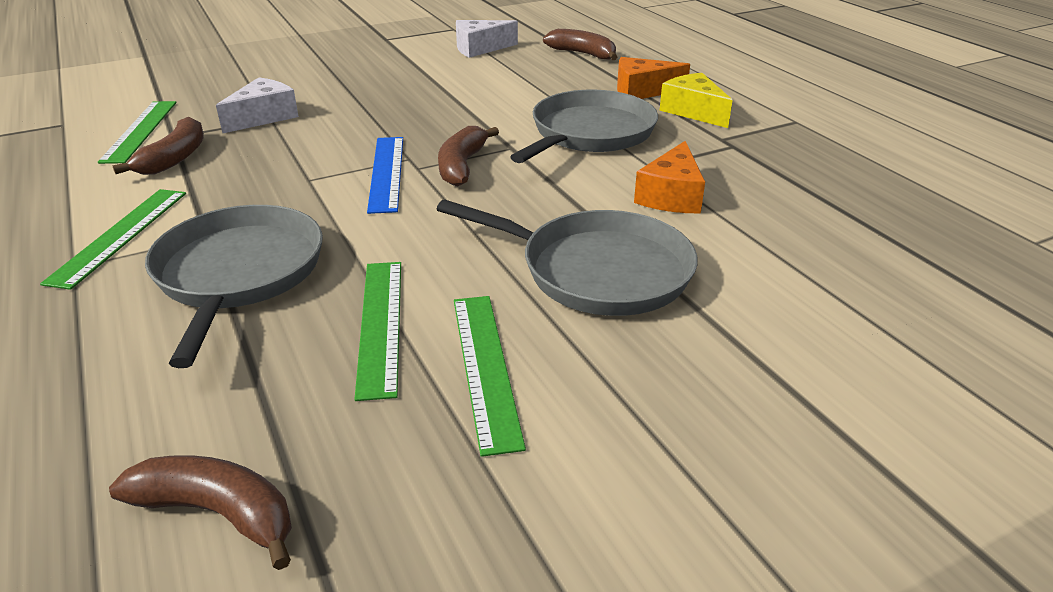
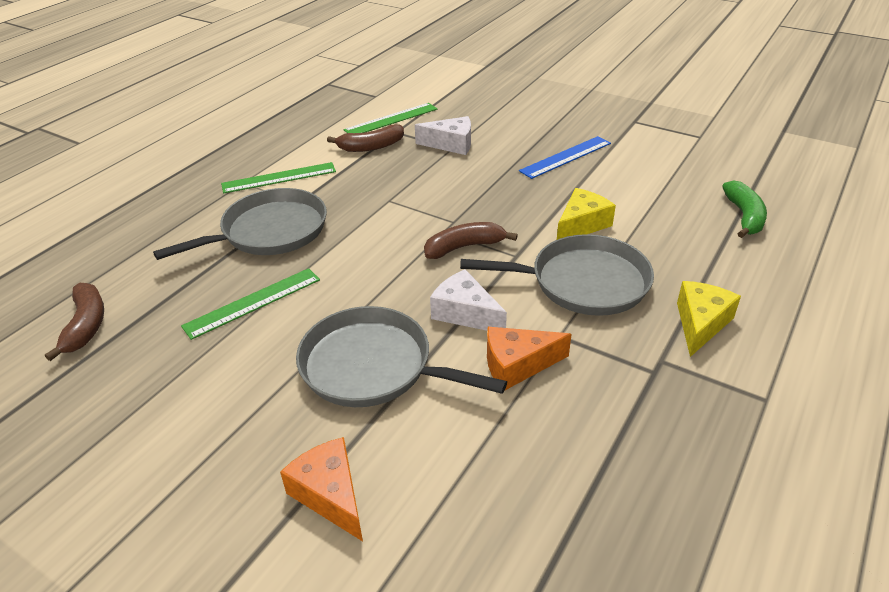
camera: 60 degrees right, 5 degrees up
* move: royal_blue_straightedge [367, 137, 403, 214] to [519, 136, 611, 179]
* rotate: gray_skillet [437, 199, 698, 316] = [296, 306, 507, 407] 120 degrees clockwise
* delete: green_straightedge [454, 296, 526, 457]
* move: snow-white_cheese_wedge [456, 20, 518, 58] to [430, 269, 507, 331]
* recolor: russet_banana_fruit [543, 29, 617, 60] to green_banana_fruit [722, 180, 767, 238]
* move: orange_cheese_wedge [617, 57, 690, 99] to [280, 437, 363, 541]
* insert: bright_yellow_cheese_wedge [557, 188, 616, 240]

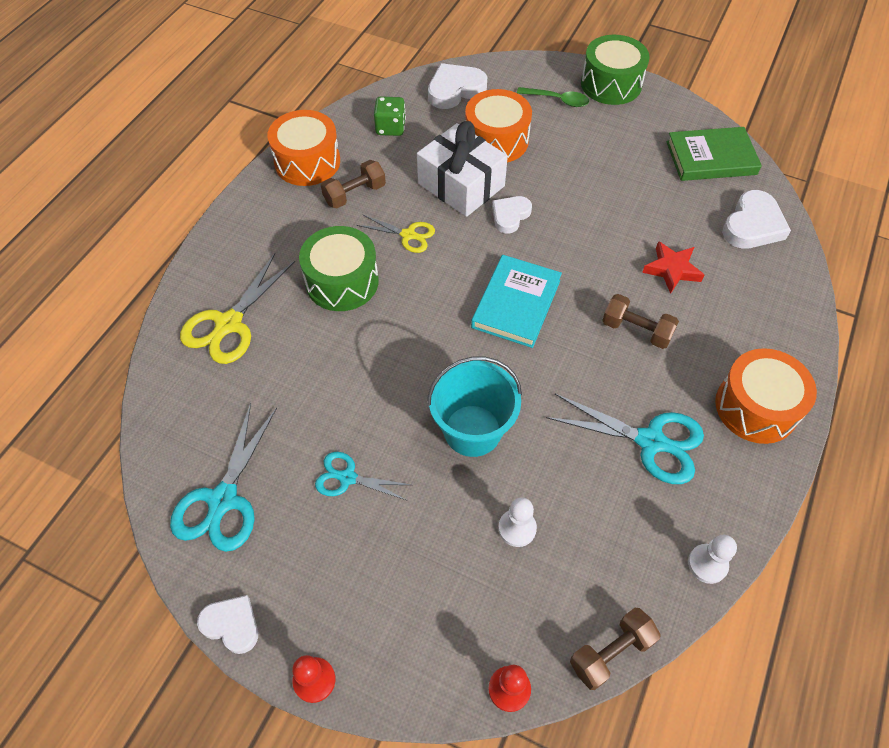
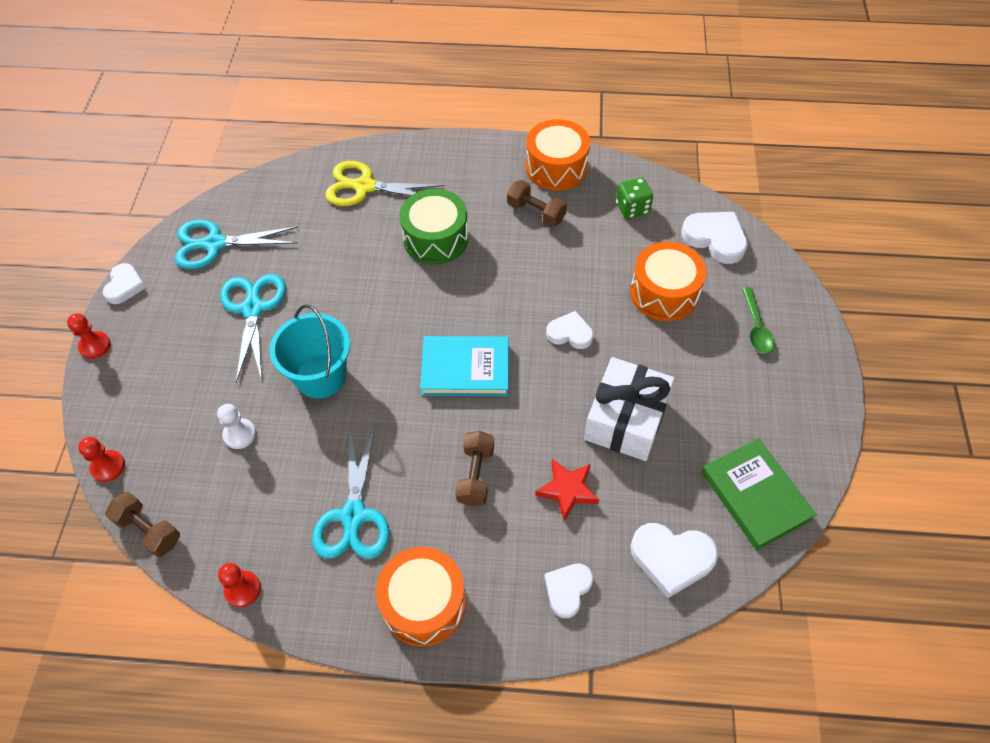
camera: 70 degrees right, 0 degrees up
* resize: turquoise_shears [315, 452, 411, 500] = [220, 274, 286, 382] x1.67
* delete: bright_yellow_shears [357, 214, 435, 253]
* move: snow-white_wrapped_gift [417, 121, 508, 217] to [584, 357, 675, 461]
* delete: green_toy_drum [581, 35, 650, 105]
* recolor: snow-white_chess_pawn [688, 535, 737, 584] to scarlet_chess_pawn [218, 563, 261, 607]
* insert: snow-white_heart [544, 563, 593, 618]

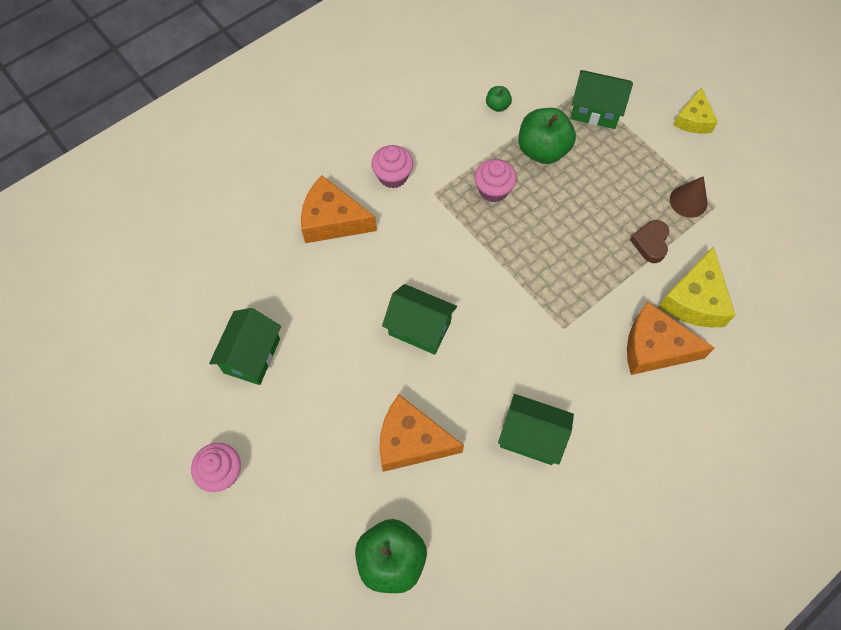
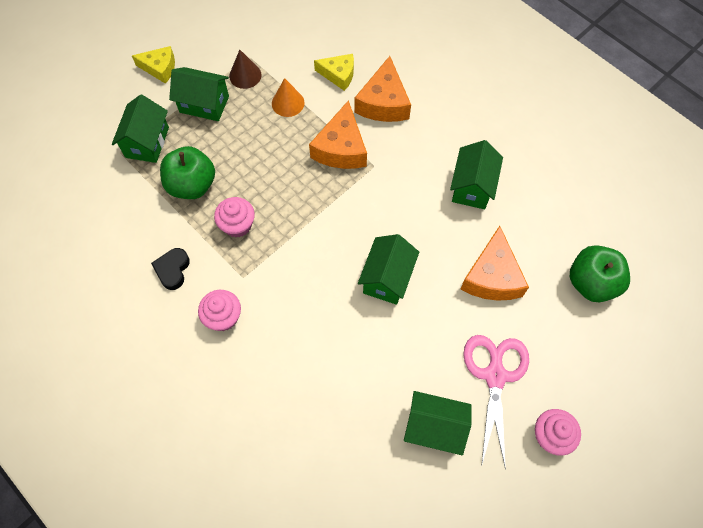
camera: 95 degrees left, 0 degrees up
* move: orange_cheese_wedge [301, 175, 377, 243] to [309, 100, 367, 169]
* delete: green_apple [486, 86, 512, 112]
* replace: russet_heart [630, 220, 669, 263] to orange_cone_shape [272, 78, 305, 117]
* resize: bright_yellow_cheese_wedge [659, 246, 736, 327] = [314, 54, 354, 91] x0.64
* insert: black_heart [151, 248, 190, 290]
* insert: green_toy_house [169, 67, 229, 121]
* insert: rosy_shears [463, 335, 529, 469]

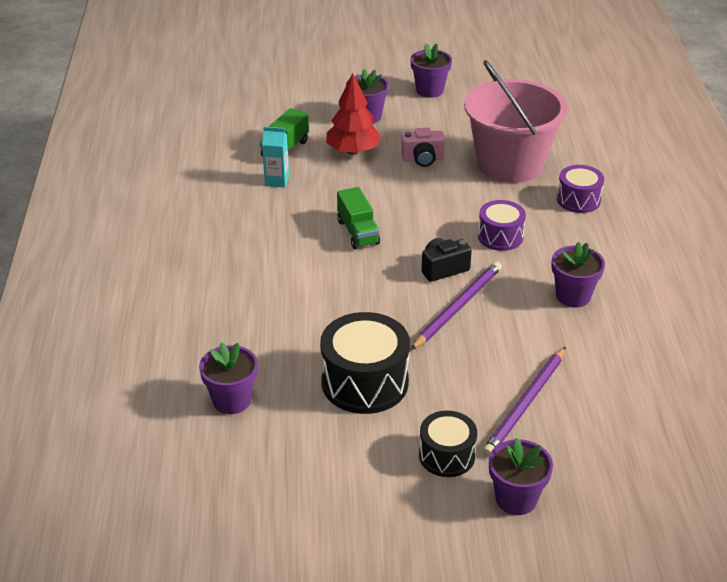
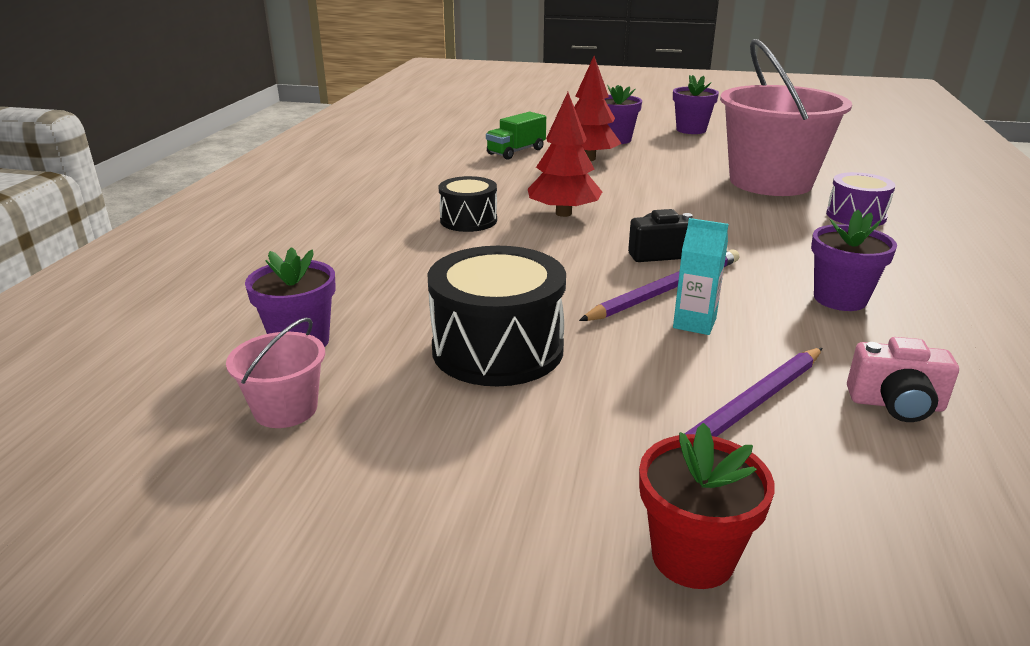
camera: 15 degrees right, 10 degrees down
* move: turquoise_milk_carton [262, 126, 289, 188] to [673, 218, 728, 335]
* replace: green_truck [337, 187, 380, 249] to scarlet_tree [528, 92, 602, 217]
* move: rosy_camera [401, 128, 445, 167] to [847, 337, 959, 422]
* move: black_toy_drum [419, 411, 477, 477] to [439, 176, 497, 232]
* delete: purple_toy_drum [478, 200, 526, 251]
* recolor: purple_potted_plant [489, 438, 553, 515] to scarlet_potted_plant [639, 423, 775, 589]
* insert: rosy_bucket [226, 317, 325, 428]

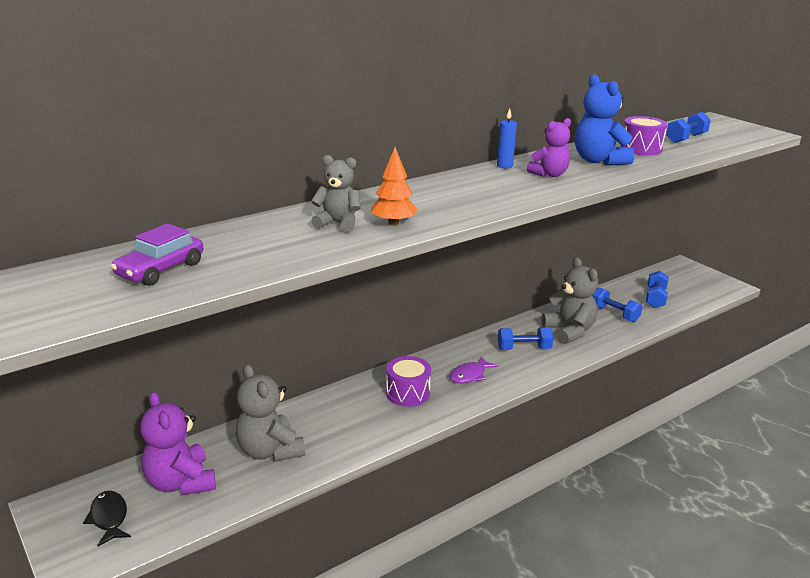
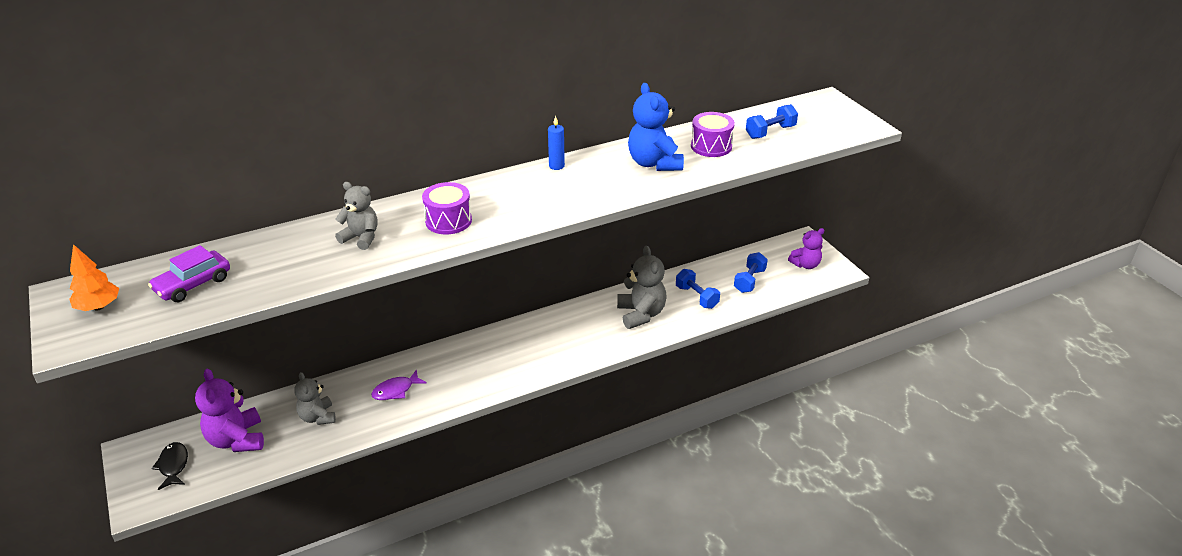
camera: 10 degrees right, 10 degrees up
* resize: gray_stuffed_bear [236, 364, 305, 462] = [294, 372, 336, 425] x0.65
* move: orange_tree [371, 147, 418, 226] to [69, 244, 119, 311]
* move: purple_toy_drum [386, 356, 431, 407] to [422, 182, 472, 234]
* move: purple_fish [450, 356, 498, 383] to [371, 370, 427, 400]
* delete: royal_blue_dumbbell [498, 327, 553, 350]
* move: purple_stuffed_bear [527, 118, 571, 177] to [788, 228, 824, 269]

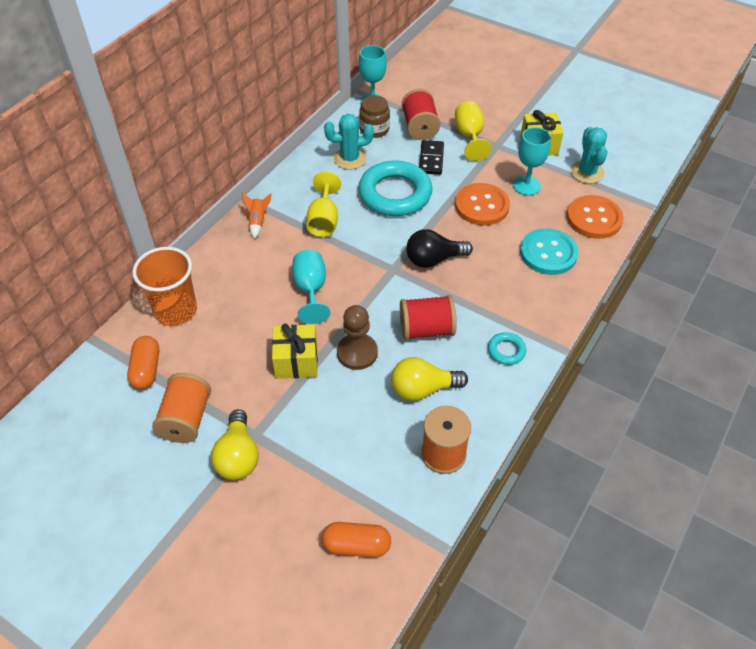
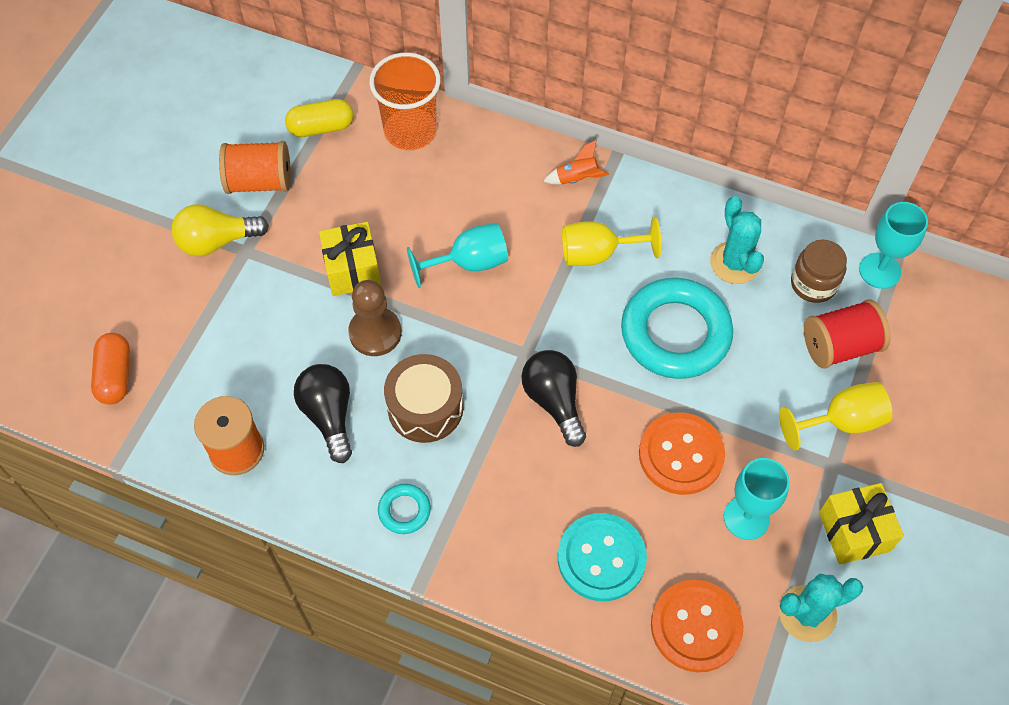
camera: 80 degrees right, 10 degrees up
* recolor: orange_pill_shape [127, 336, 159, 390] to bright_yellow_pill_shape [285, 99, 353, 137]
* recolor: bright_yellow_lightbulb [391, 357, 468, 401] to black_lightbulb [294, 364, 352, 463]
* replace: scarlet_reel_of_thread [400, 295, 457, 340] to russet_toy_drum [384, 354, 463, 443]
* delete: black_domino [419, 140, 444, 175]

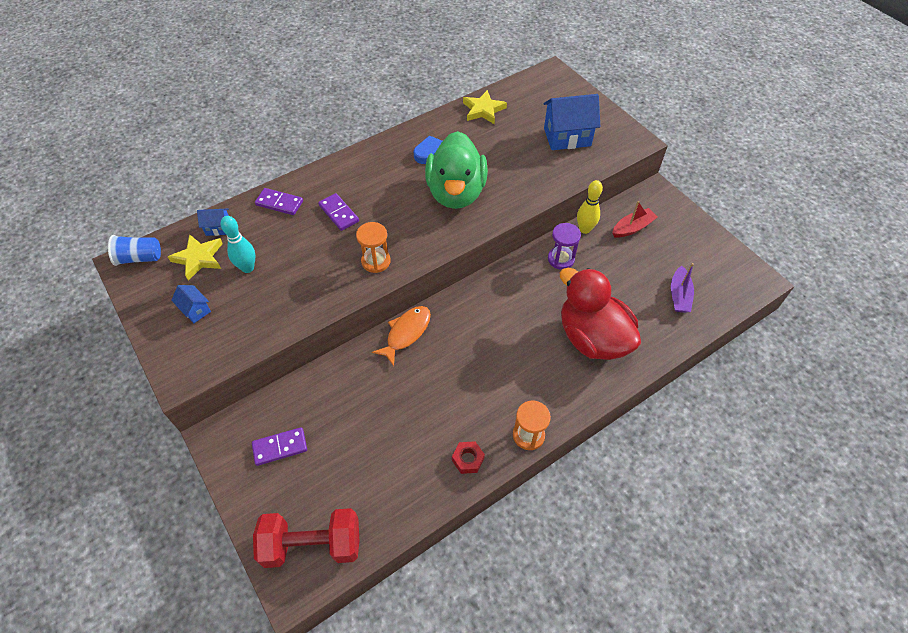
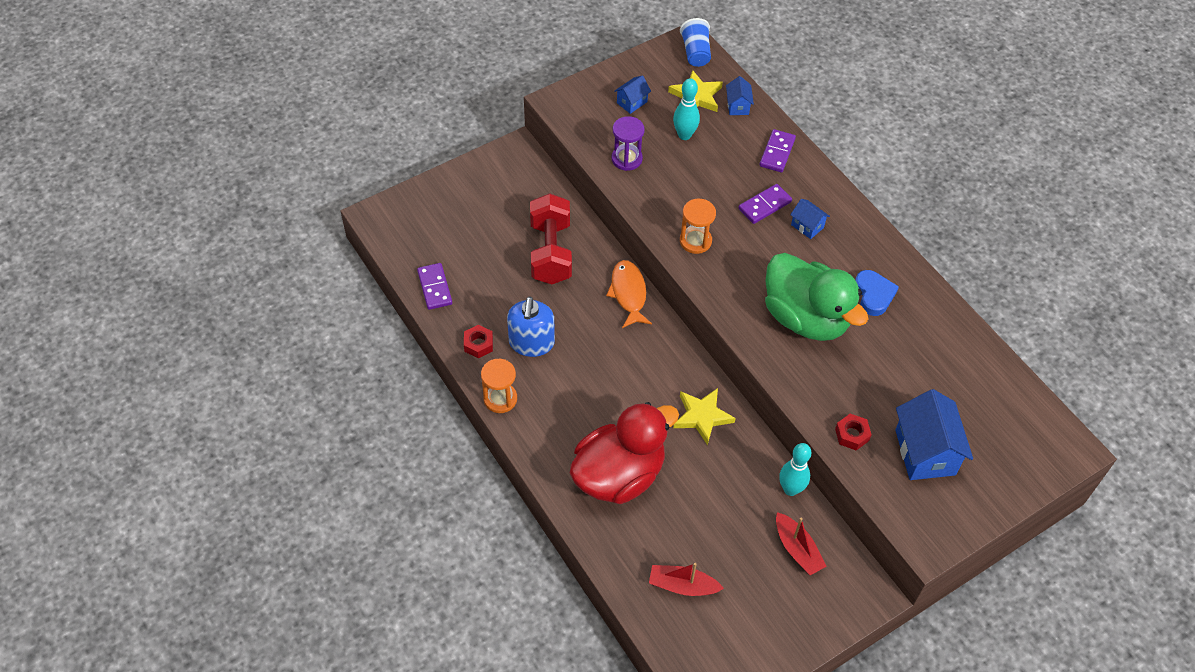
camera: 90 degrees right, 0 degrees up
* move: purple_domino [252, 427, 307, 466] to [417, 263, 452, 310]
* move: scarlet_dumbbell [253, 508, 359, 568] to [530, 193, 572, 284]
* rotate: orange_fish [372, 306, 431, 366] = [606, 260, 652, 328] 135 degrees counterclockwise
* rotate: green_rubber_duck [425, 131, 488, 209] = [765, 253, 868, 341] 135 degrees counterclockwise
* move: bright_yellow_star [463, 90, 507, 124] to [673, 388, 736, 445]
* move: purple_sandglass [548, 223, 581, 270] to [612, 116, 645, 171]
* recolor: bright_yellow_skittle [577, 180, 603, 234] to turquoise_skittle [779, 443, 811, 496]
* recolor: purple_boat [671, 263, 694, 313] to scarlet_boat [649, 563, 724, 596]
* insert: royal_blue_soap_dispenser [507, 297, 555, 357]
* insert: royal_blue_toy_house [790, 199, 830, 239]
* insert: scarlet_hex_nut [835, 414, 872, 451]

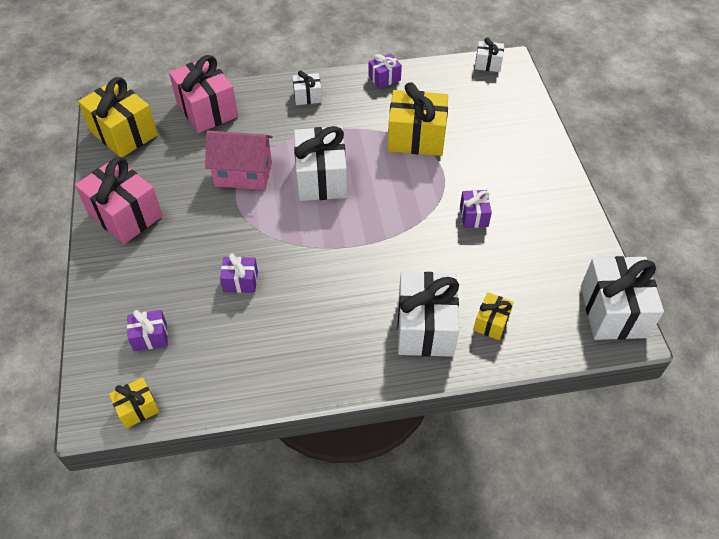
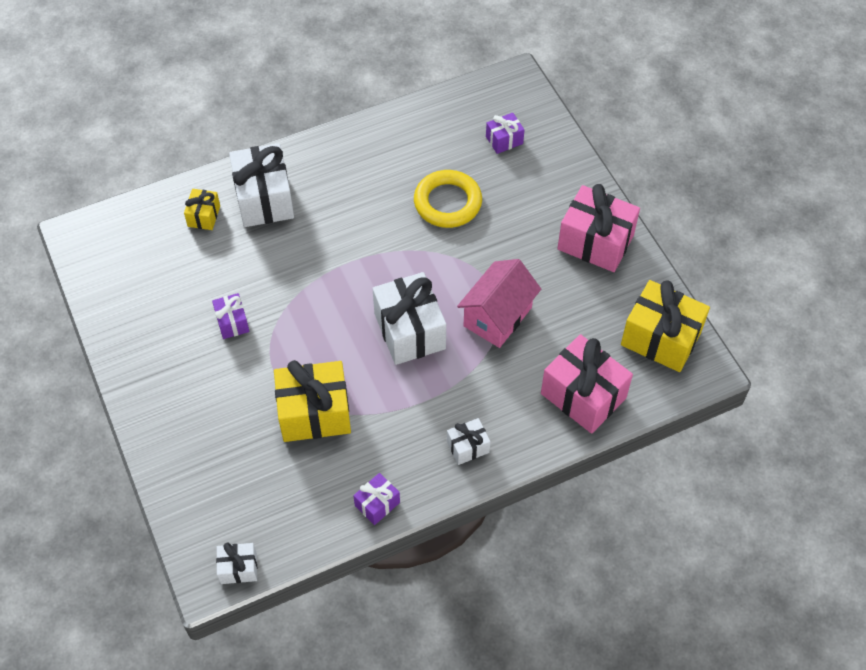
camera: 165 degrees right, 5 degrees up
* delete: bright_yellow_wrapped_gift [109, 377, 160, 429]
* rotate: rosy_toy_house [205, 131, 273, 190] = [457, 259, 541, 348] 45 degrees counterclockwise
* replace: purple_wrapped_gift [220, 253, 258, 293] to bright_yellow_torus [414, 170, 482, 228]
* delete: snow-white_wrapped_gift [581, 256, 664, 340]

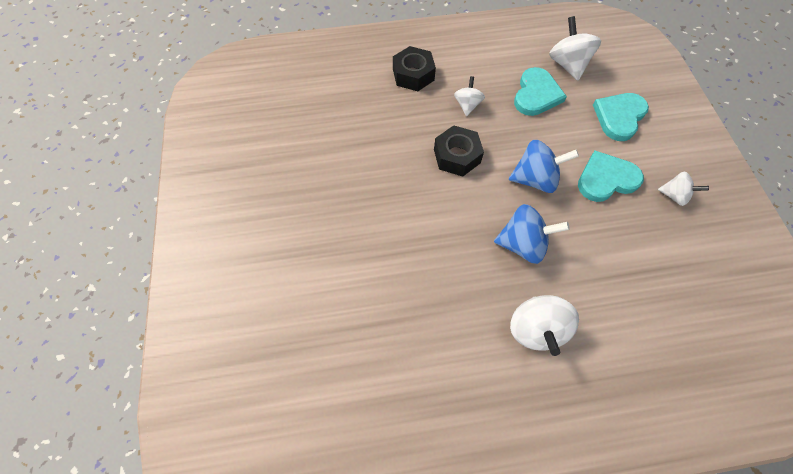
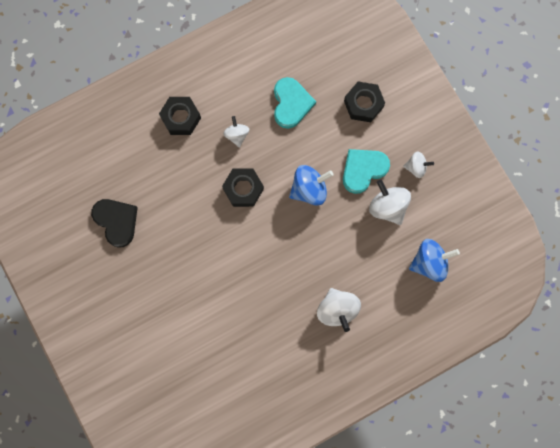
camera: 20 degrees left, 15 degrees up
* move: royal_blue_toy_top [494, 204, 570, 264] to [409, 239, 460, 282]
* move: snow-white_toy_top [549, 16, 601, 80] to [369, 180, 411, 225]
* replace: turquoise_heart [593, 93, 649, 141] to black_hex_nut [344, 82, 385, 122]
* insert: black_heart [91, 199, 138, 248]

